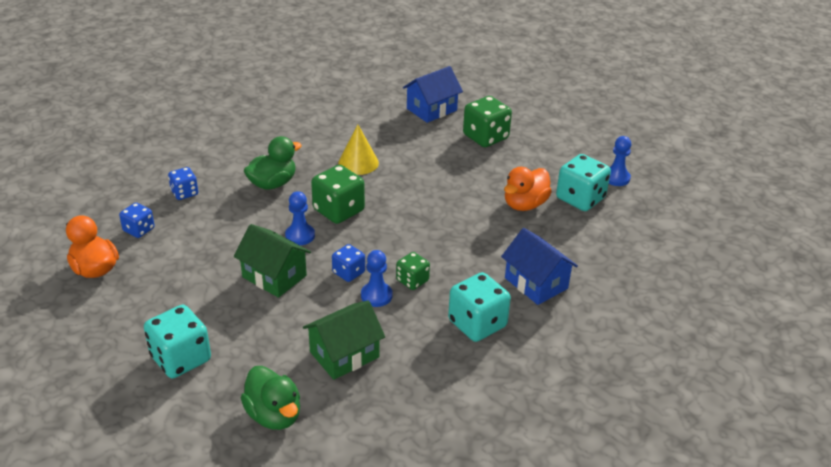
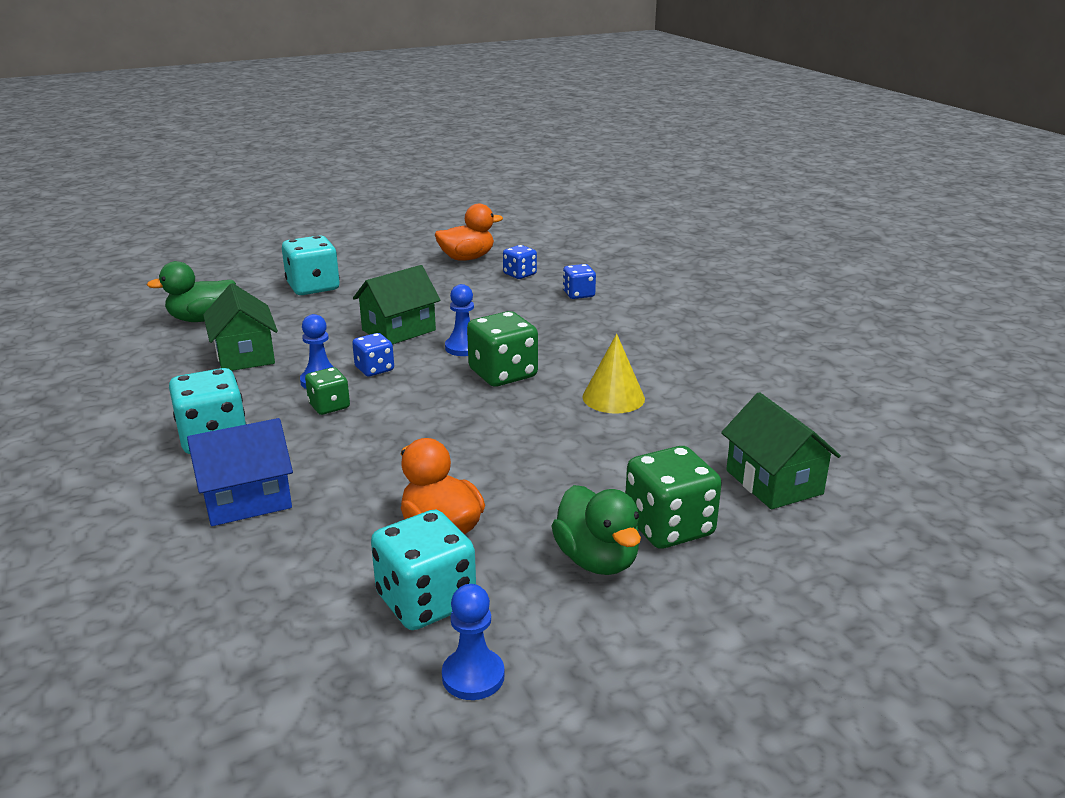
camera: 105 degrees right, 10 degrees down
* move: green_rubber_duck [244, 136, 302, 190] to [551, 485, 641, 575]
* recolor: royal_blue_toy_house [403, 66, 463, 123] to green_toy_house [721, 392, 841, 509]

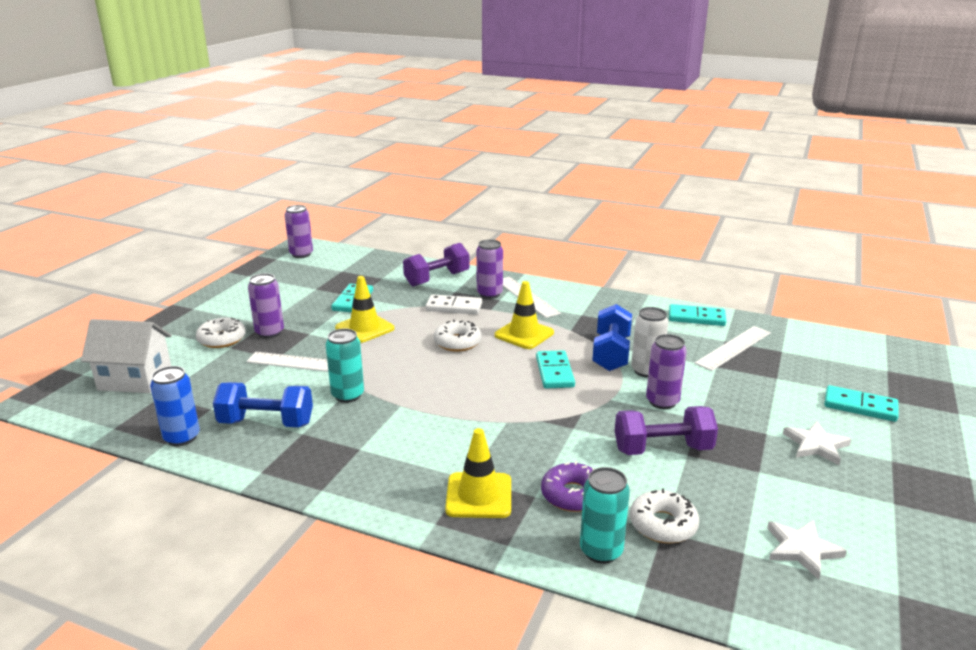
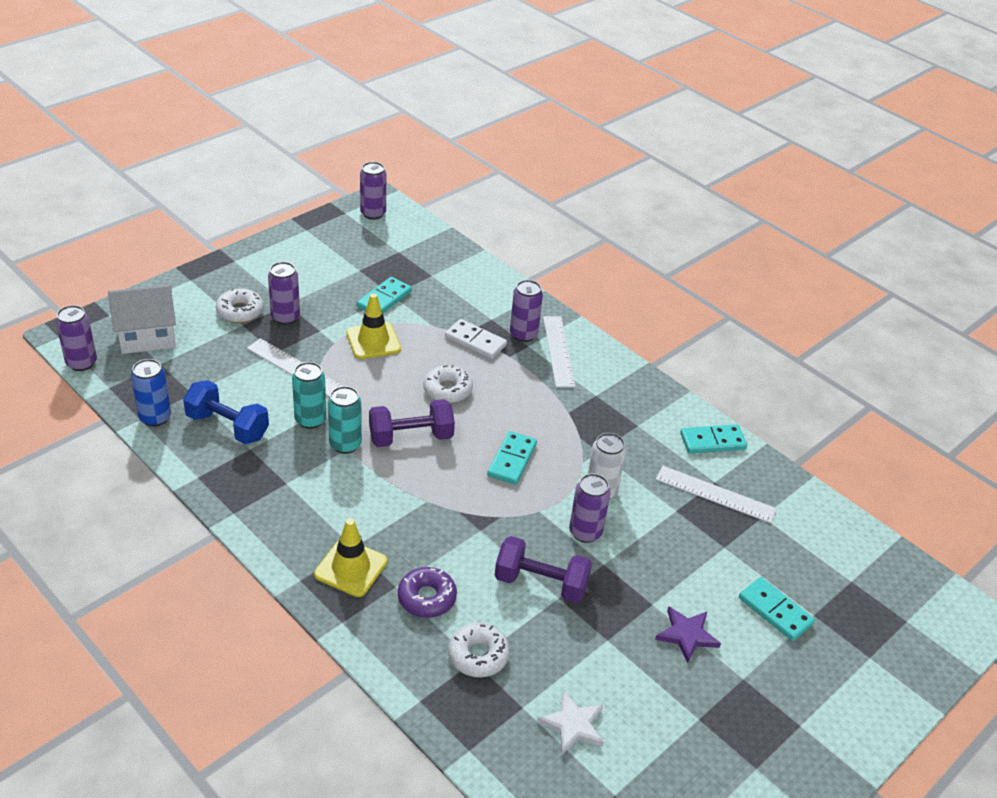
camera: 20 degrees right, 15 degrees up
* rotate: snow-white_toy_house [81, 319, 172, 393] = [108, 284, 176, 354] 45 degrees counterclockwise
* move: purple_dumbbell [403, 243, 470, 287] to [369, 399, 455, 447]
* delete: bright_yellow_road_cone [494, 281, 554, 349]
* move: turquoise_soda_can [580, 467, 630, 564] to [328, 386, 362, 454]
* delete: royal_blue_dumbbell [592, 304, 632, 371]
* rotate: turquoise_domino [669, 304, 726, 326] = [680, 424, 747, 454] 45 degrees counterclockwise
* rotate: snow-white_straightedge [695, 326, 771, 371] = [656, 466, 777, 523] 45 degrees clockwise
* recolor: snow-white_star [783, 421, 852, 465] to purple_star [655, 606, 721, 663]
* insert: purple_soda_can [56, 305, 97, 371]

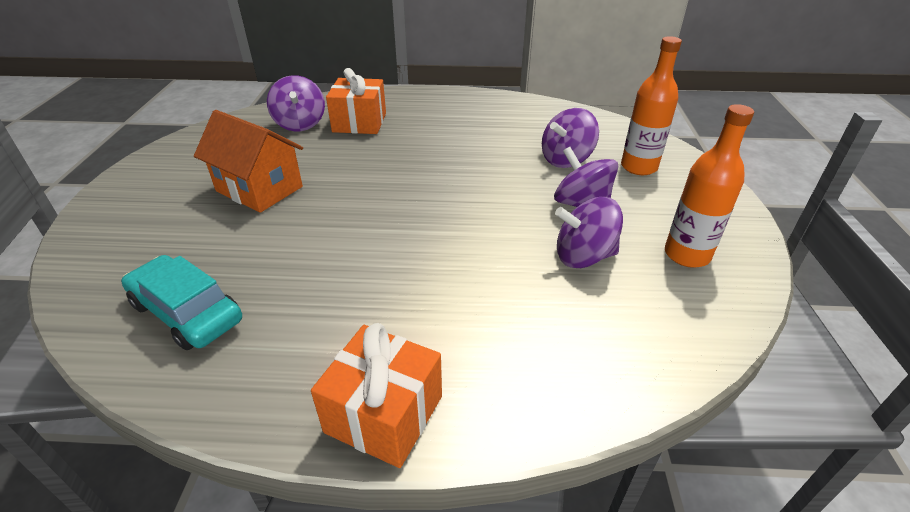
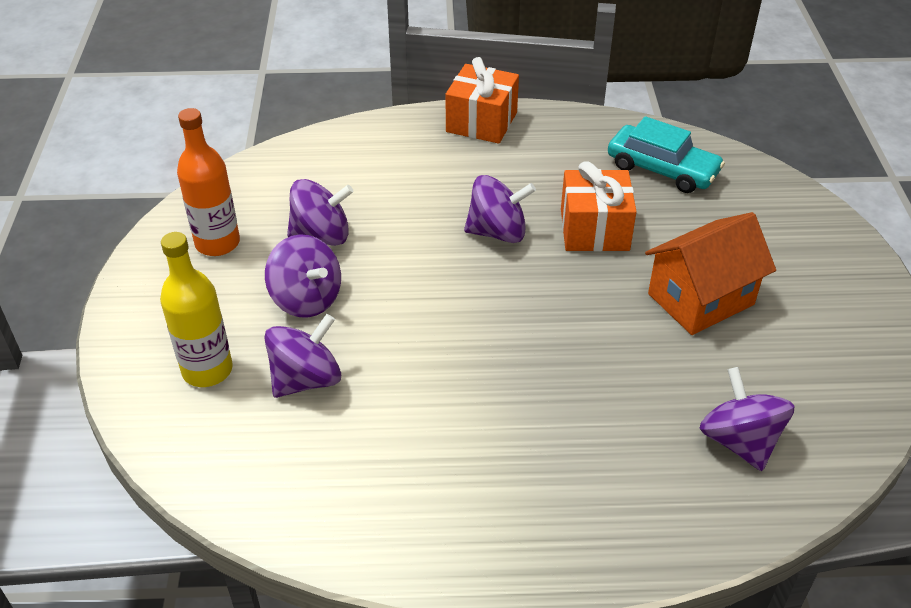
camera: 175 degrees right, 5 degrees up
* rotate: orange_toy_house [194, 110, 303, 213] = [645, 212, 776, 335] 60 degrees counterclockwise
* move: orange_wrapped_gift [326, 68, 386, 134] to [561, 161, 637, 252]
* recolor: orange_drink_bottle [621, 36, 682, 175] to bright_yellow_drink_bottle [160, 232, 233, 387]
* insert: purple_toy_top [464, 175, 536, 243]

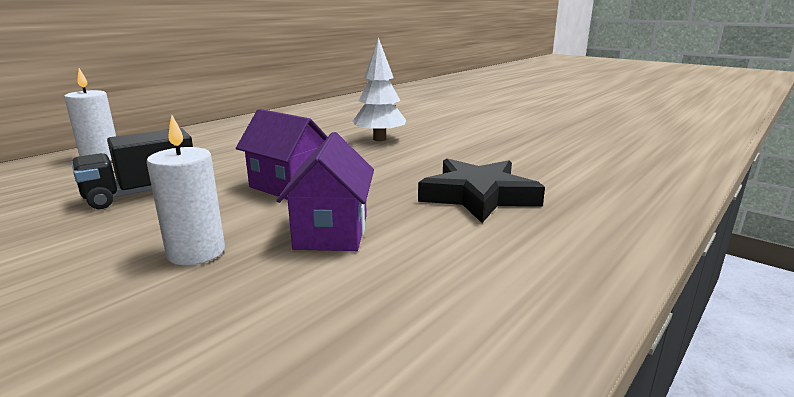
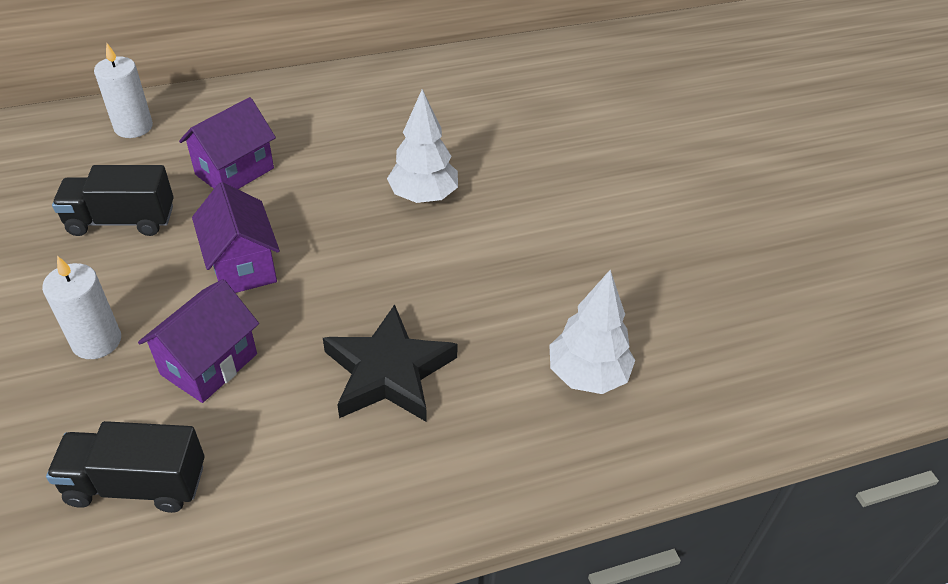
camera: 30 degrees right, 25 degrees up
* insert: black_truck [46, 421, 205, 513]
* insert: purple_toy_house [179, 97, 276, 189]
* insert: snow-white_tree [549, 270, 635, 394]

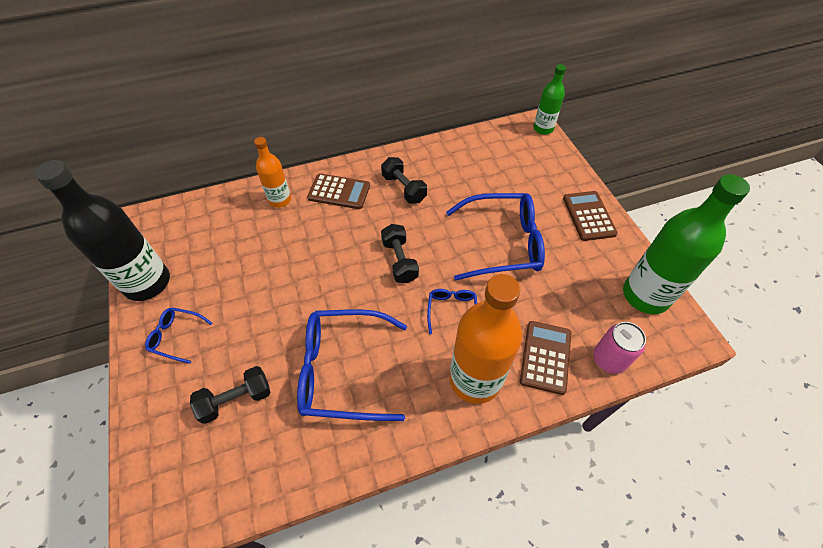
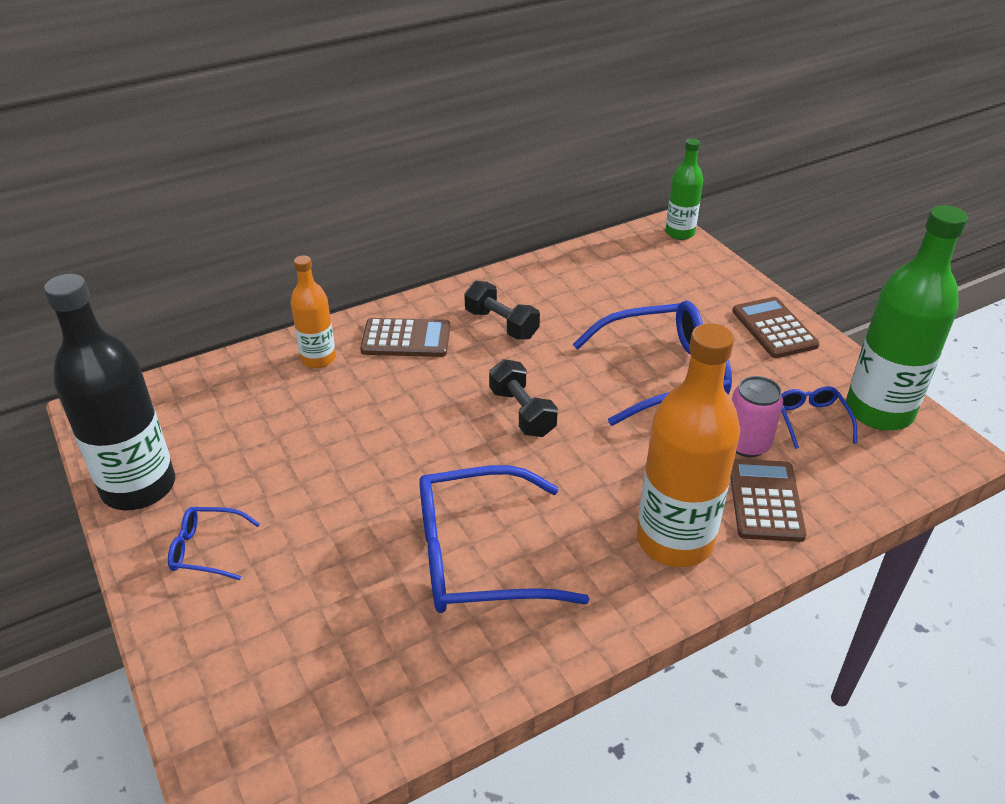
camera: 10 degrees left, 15 degrees down
* delete: black_dumbbell [190, 366, 271, 424]
* move: royal_blue_spectacles [427, 289, 477, 334] to [781, 386, 857, 449]
* move: rosy_soda_can [593, 322, 646, 374] to [732, 376, 783, 457]

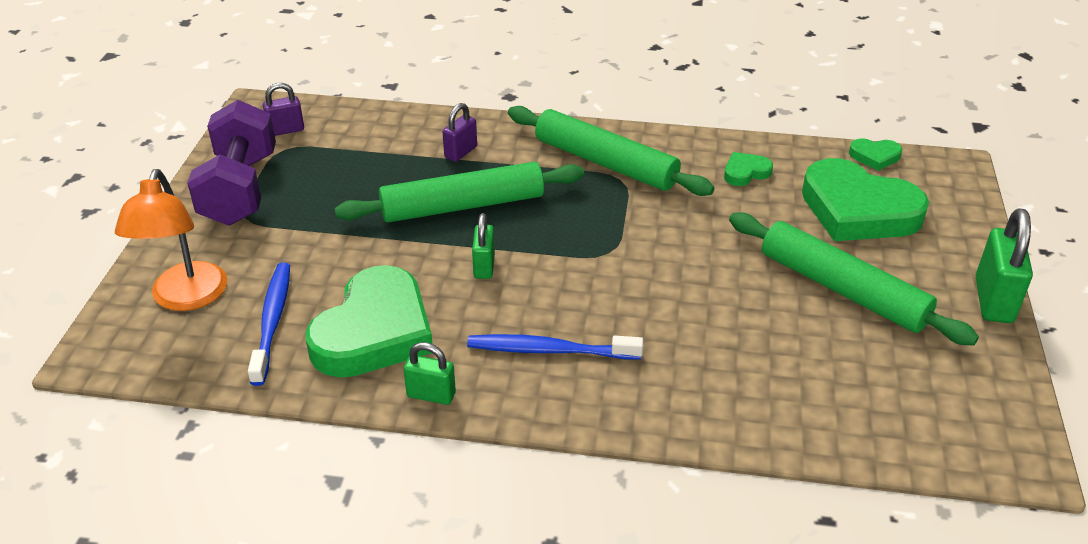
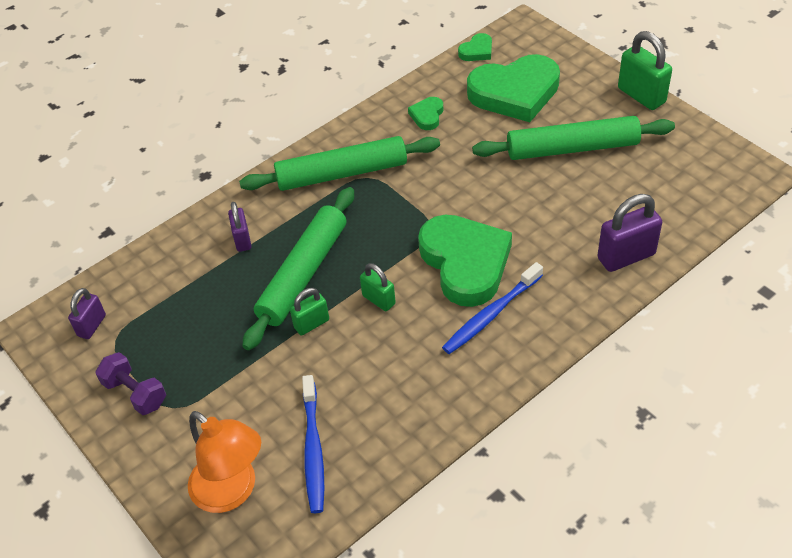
camera: 45 degrees left, 10 degrees up
* resize: purple_dumbbell [187, 100, 276, 226] = [95, 352, 166, 415] x0.55
* rotate: royal_blue_dental_brush [248, 263, 290, 386] = [302, 375, 324, 513] 135 degrees counterclockwise
* move: green_heart [306, 265, 432, 378] to [418, 214, 512, 307]
* move: green_small_lock [403, 342, 456, 405] to [290, 288, 329, 335]
* insert: purple_small_lock [597, 194, 662, 272]

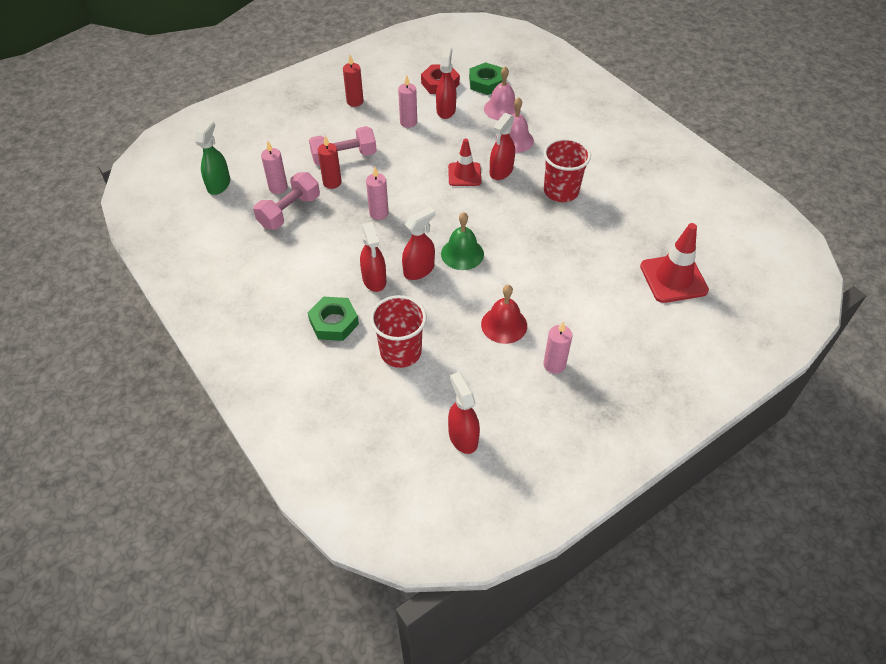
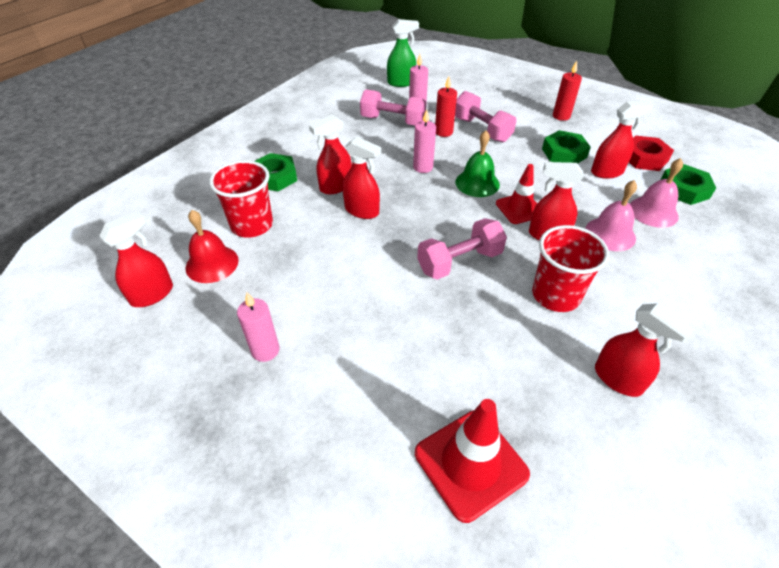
camera: 70 degrees right, 5 degrees down
* replace: rosy_wax_candle [398, 75, 417, 128] to green_hex_nut [542, 130, 591, 164]
* move: green_school_bell [441, 212, 484, 270] to [455, 130, 500, 197]
* move: scarlet_school_bell [481, 285, 527, 344] to [185, 210, 239, 283]
* insert: rosy_dumbbell [417, 218, 507, 280]
* insert: scarlet_spray_bottle [595, 303, 695, 397]

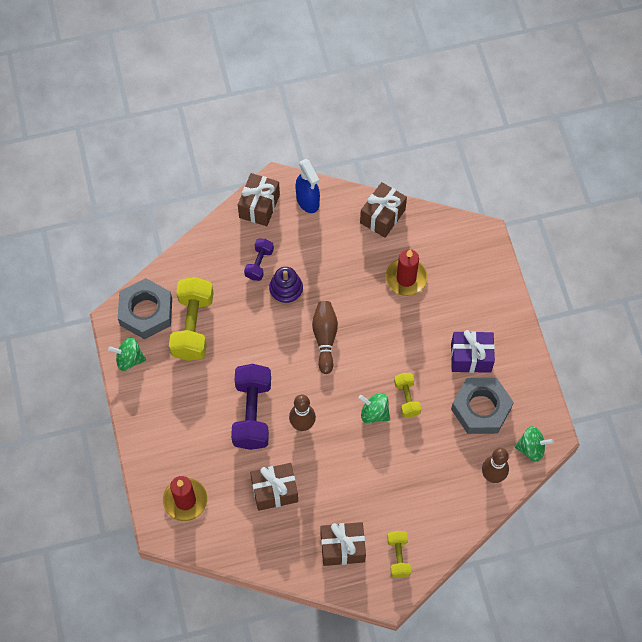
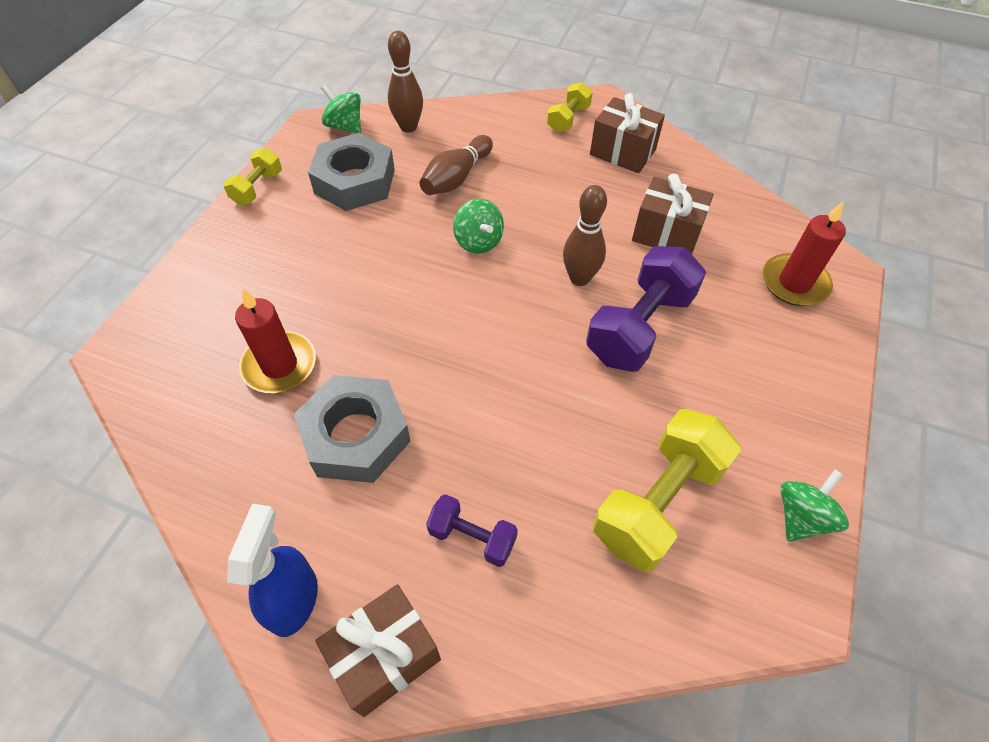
camera: 145 degrees left, 10 degrees down
* rotate: green_toy_top [108, 337, 146, 371] = [780, 469, 849, 542] 90 degrees counterclockwise
* move: gray_hex_nut [118, 278, 172, 339] to [294, 375, 411, 483]
* rotate: purple_dumbbell [244, 239, 274, 281] = [426, 494, 518, 567] 60 degrees clockwise
* delete: purple_ring_stacker [269, 267, 303, 305]
* move: russet_skittle [312, 301, 338, 374] to [419, 135, 493, 195]
* delete: russet_wrapped_gift [360, 182, 407, 238]
* move: bright_yellow_dumbbell [394, 373, 421, 417] to [223, 148, 282, 205]
* delete: purple_wrapped_gift [451, 330, 495, 373]

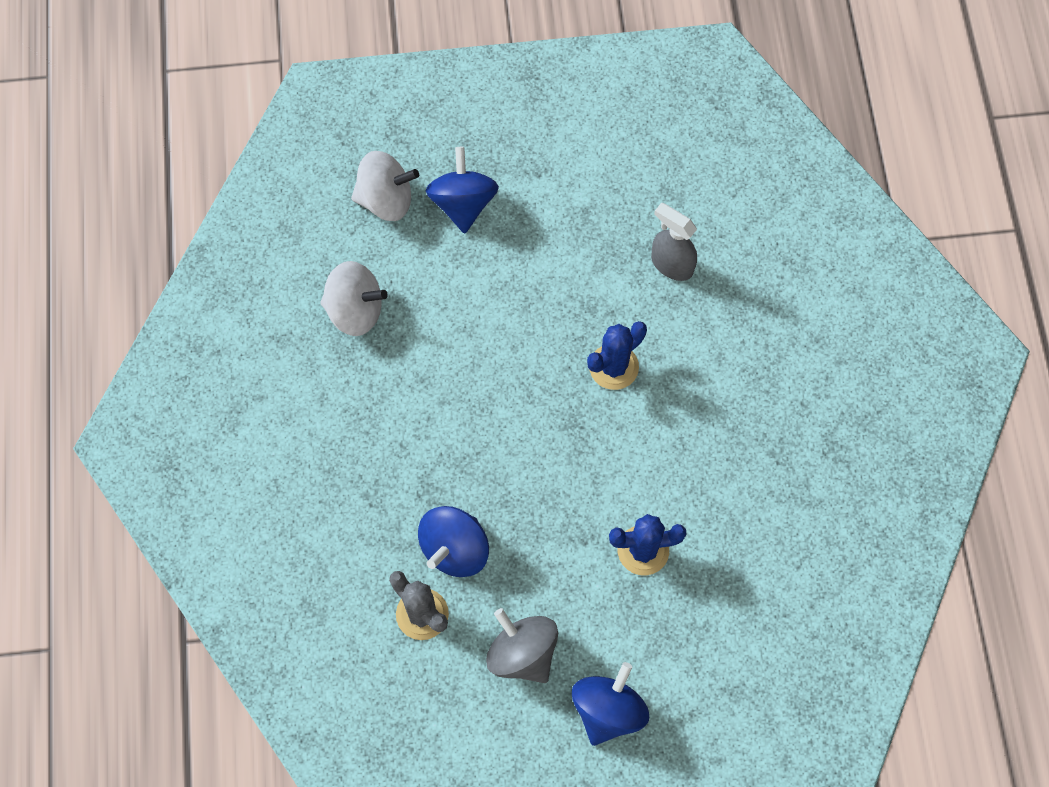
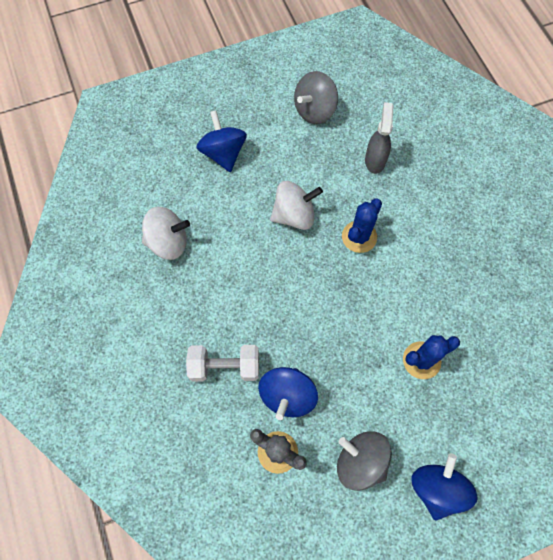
camera: 15 degrees left, 0 degrees up
* move: snow-white_toy_top [351, 151, 419, 221] to [270, 181, 323, 230]
* rotate: gray_spray_bottle [651, 203, 697, 281] = [365, 102, 394, 174] 75 degrees clockwise
* insert: snow-white_dumbbell [186, 345, 259, 382]
* insert: gray_toy_top [294, 71, 338, 124]

